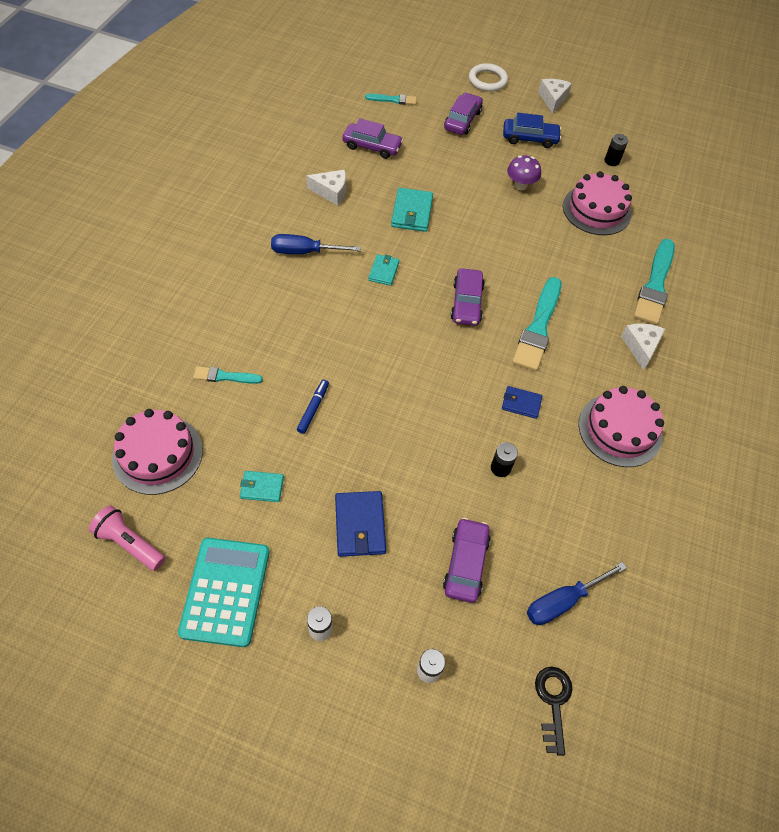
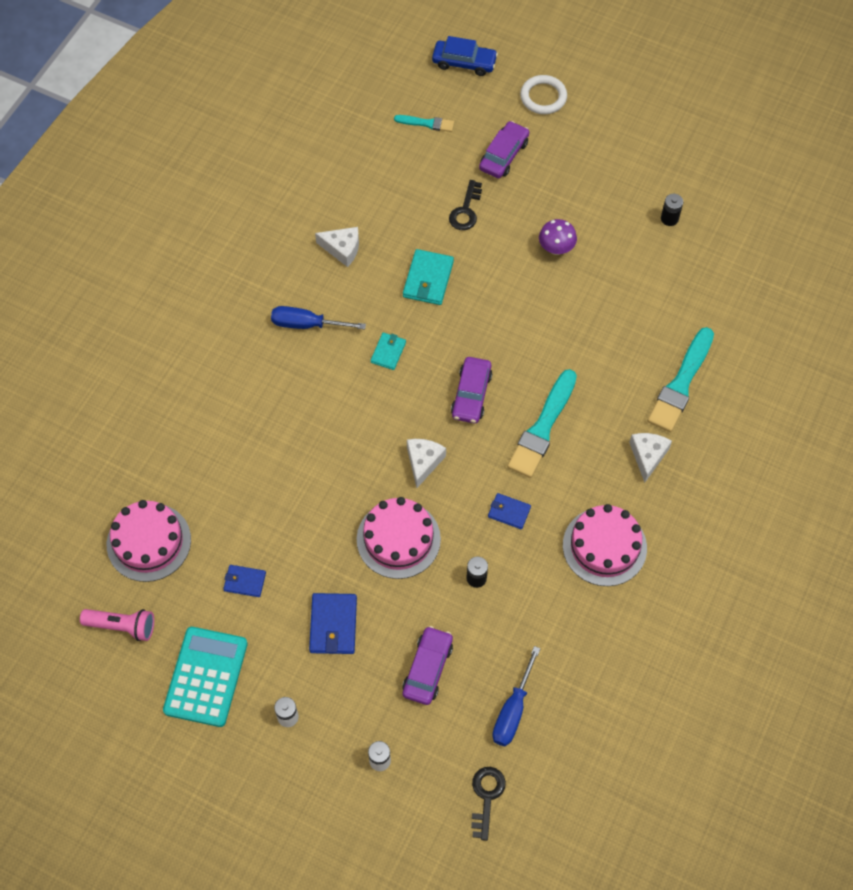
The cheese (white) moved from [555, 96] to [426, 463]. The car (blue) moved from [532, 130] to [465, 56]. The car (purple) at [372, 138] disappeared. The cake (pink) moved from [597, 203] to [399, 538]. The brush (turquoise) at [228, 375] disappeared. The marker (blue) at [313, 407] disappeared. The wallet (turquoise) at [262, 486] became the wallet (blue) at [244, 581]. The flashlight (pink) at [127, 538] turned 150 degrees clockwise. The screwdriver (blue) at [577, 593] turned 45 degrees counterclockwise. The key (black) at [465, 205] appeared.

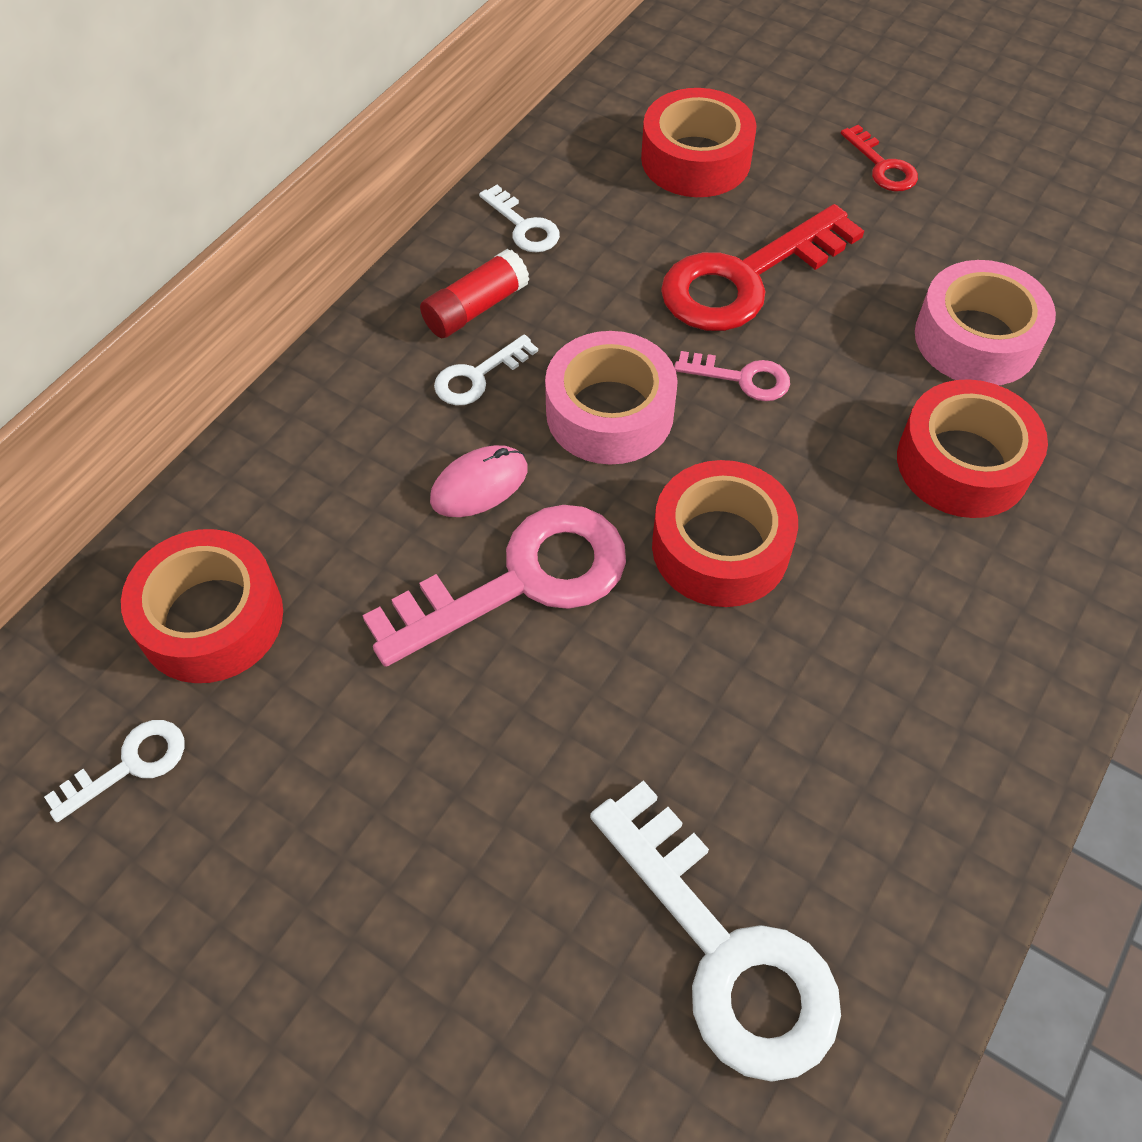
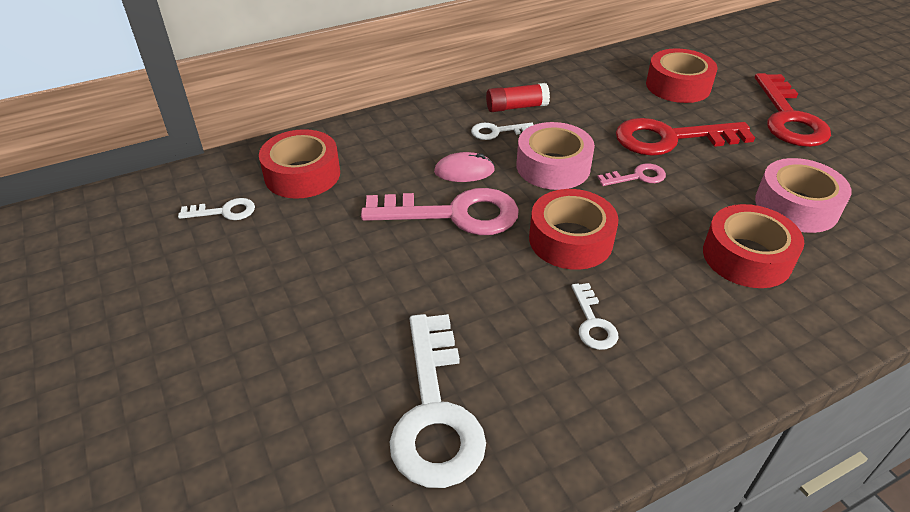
The key (red) at [879, 158] changed to 2.10 times the size. The key (white) moved from [519, 219] to [595, 316]. The key (pink) at [732, 376] turned 60 degrees counterclockwise.

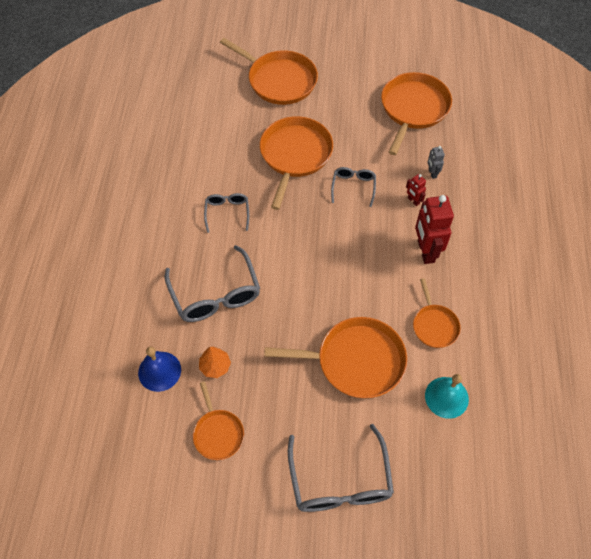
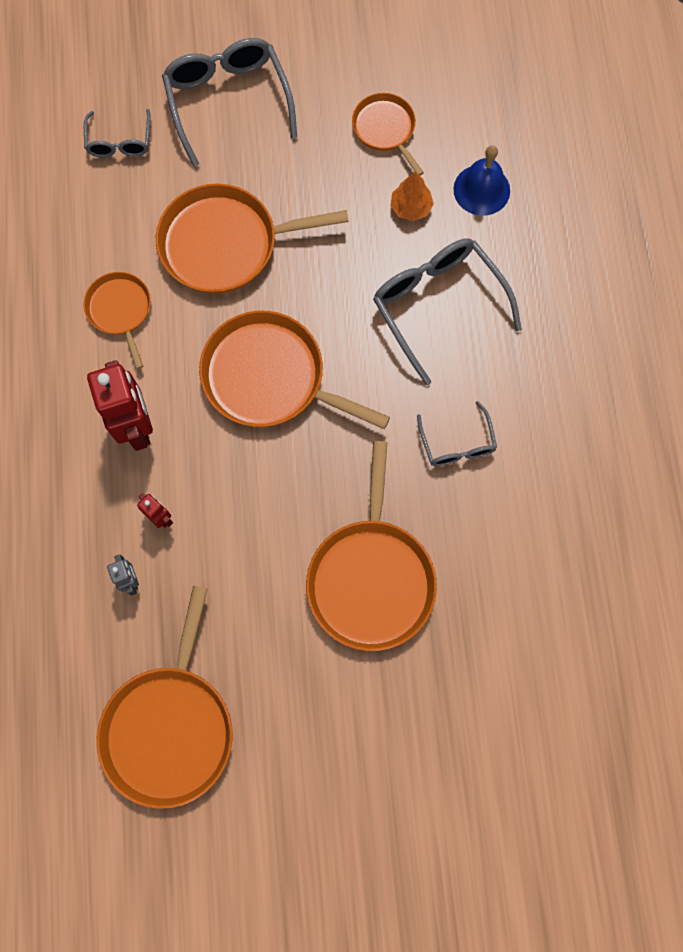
The pan (orange) moved from [269, 71] to [294, 370]. The glasses (grey) moved from [353, 187] to [117, 133]. The bell (turquoise) at [447, 396] disappeared.

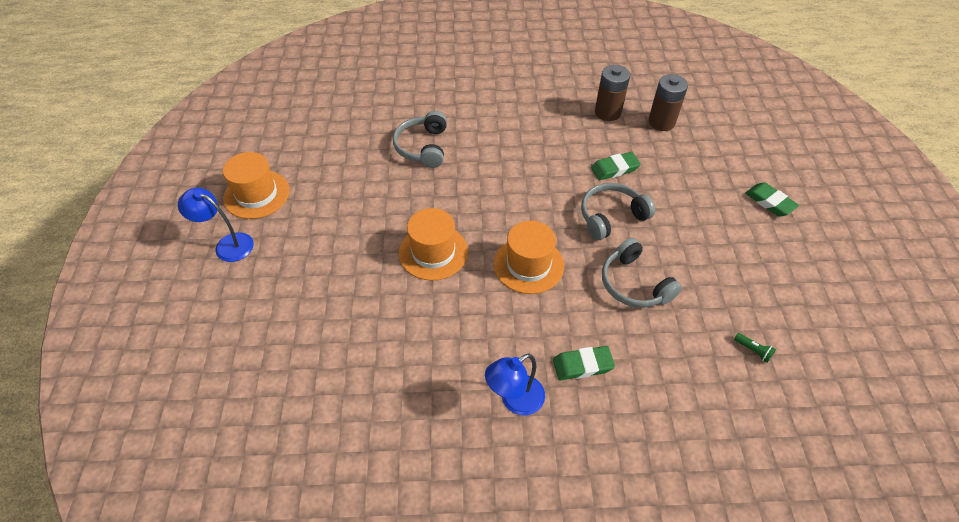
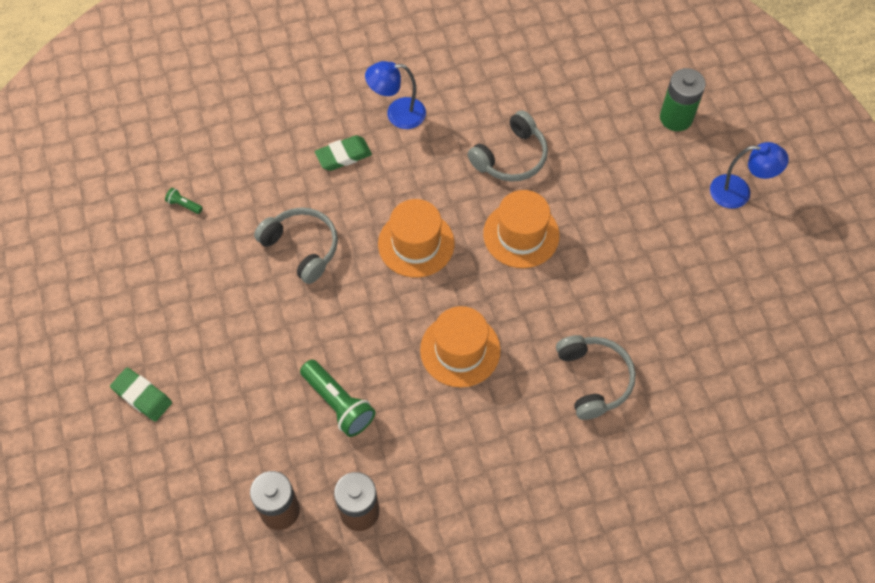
The hat (orange) moved from [256, 185] to [460, 346]. The eraser (green) at [616, 166] was replaced by the flashlight (green) at [337, 398]. The headphones (grey) moved from [618, 211] to [508, 146]. The lamp (blue) at [515, 384] turned 135 degrees counterclockwise. The battery (green) at [683, 99] appeared.

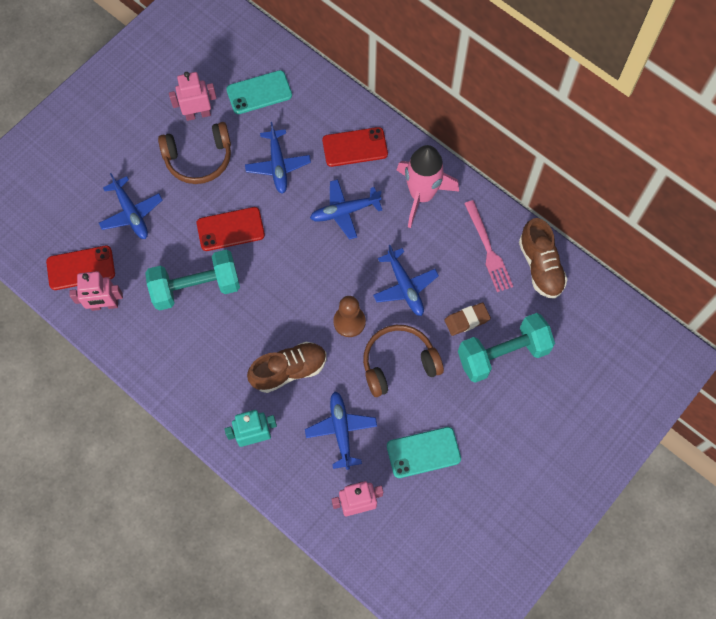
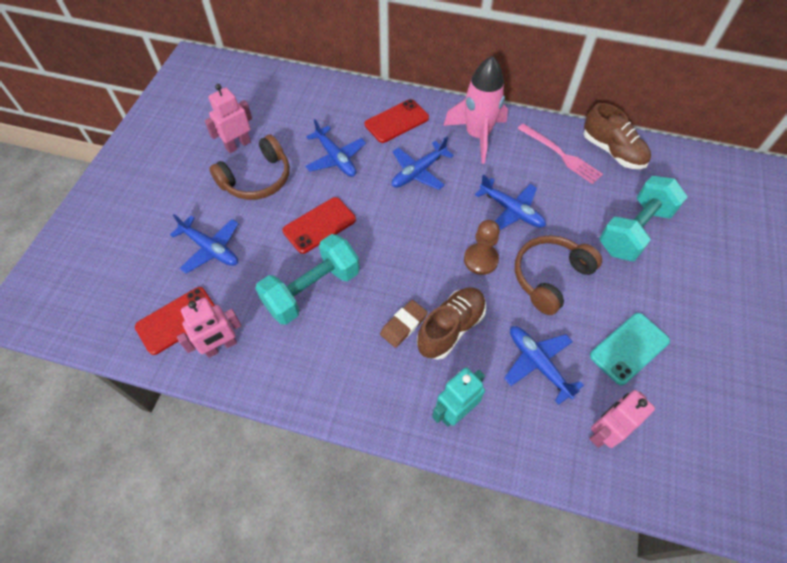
The phone (turquoise) at [259, 92] disappeared. The eraser (brown) moved from [467, 319] to [404, 324].

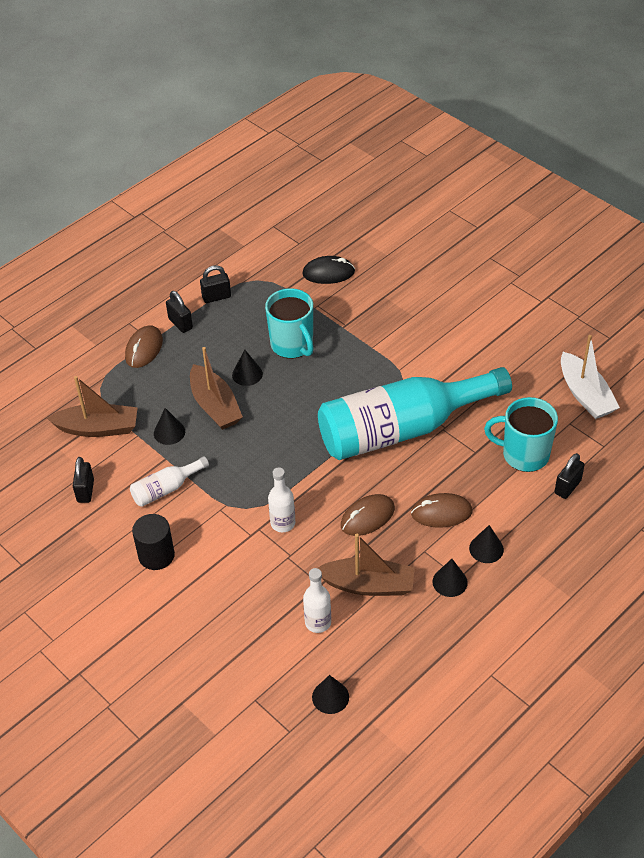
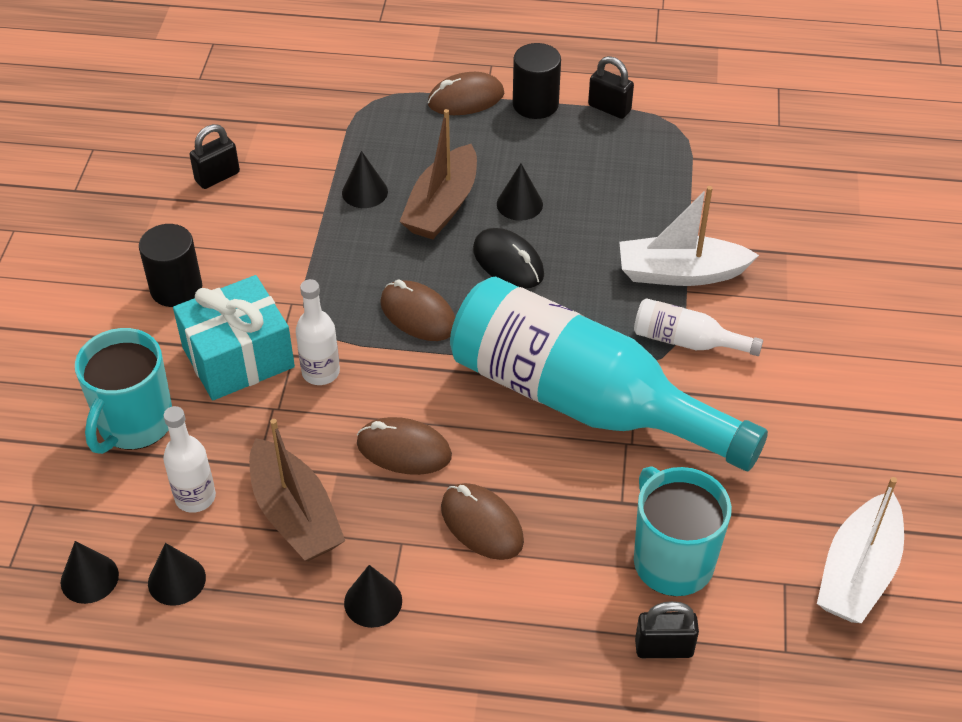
The mouse (black) moved from [328, 270] to [508, 258]. The mug (turquoise) moved from [289, 323] to [123, 391]. The padlock (black) at [179, 312] was replaced by the cylinder (black) at [537, 81]. The boat (brown) at [92, 406] disappeared. The bottle (white) moved from [169, 481] to [698, 327]. The cone (black) moved from [486, 544] to [177, 574]. The boat (white) at [689, 236] appeared. The gift (turquoise) at [234, 337] appeared. The mouse (brown) at [417, 310] appeared.

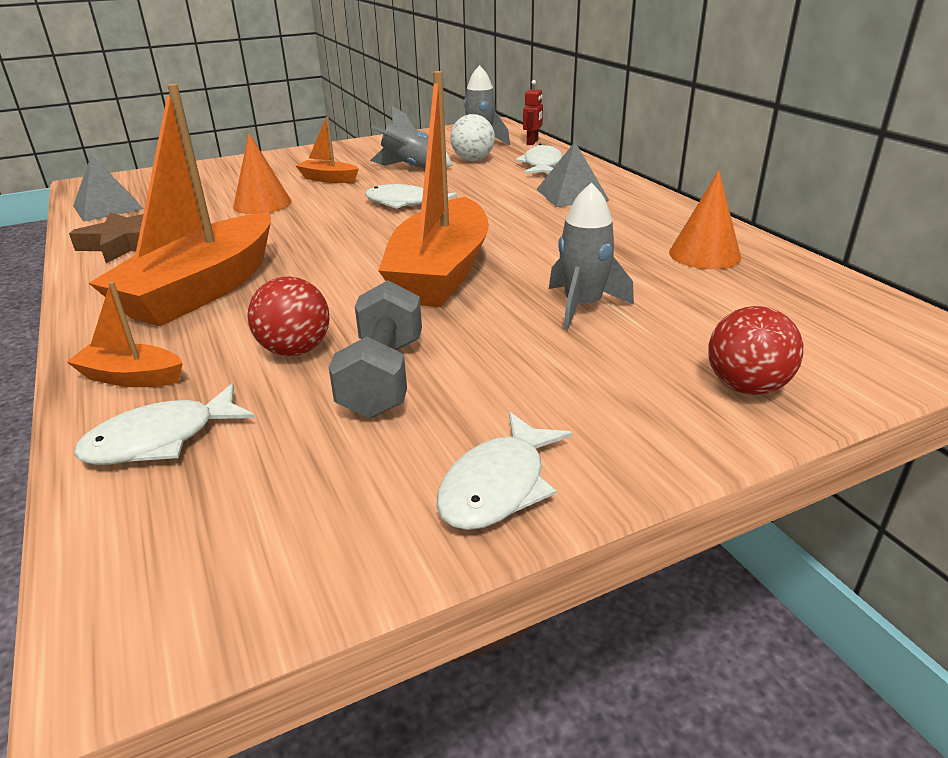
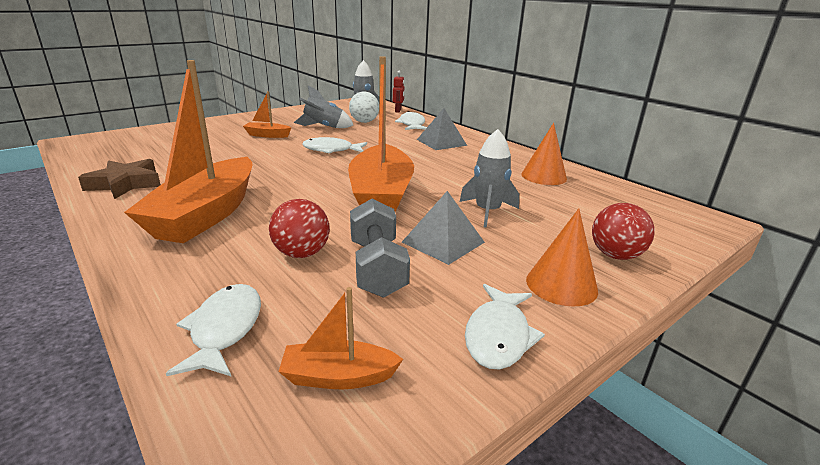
The cone (orange) moved from [262, 173] to [562, 257]. The pyramid (grey) moved from [108, 188] to [443, 228]. The boat (orange) moved from [125, 334] to [340, 338]. The fish (white) at [164, 424] turned 135 degrees clockwise.

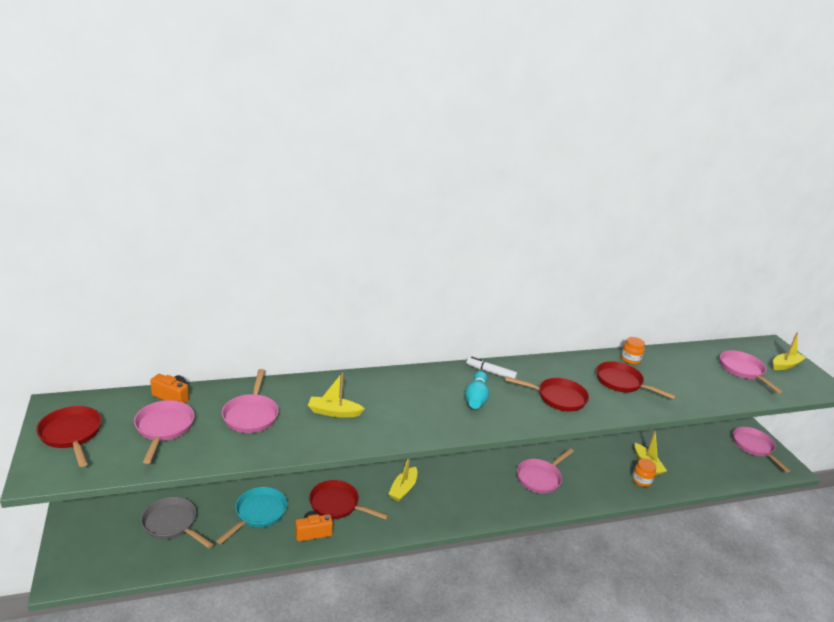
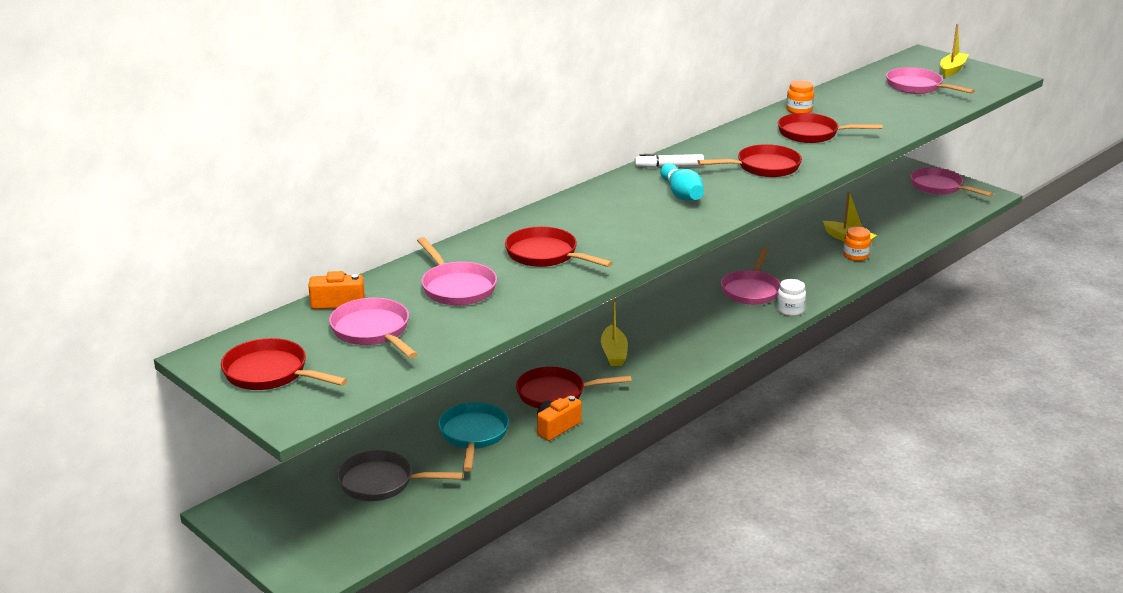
The boat (yellow) at [336, 395] was replaced by the pan (red) at [559, 246]. The jar (white) at [791, 297] appeared.

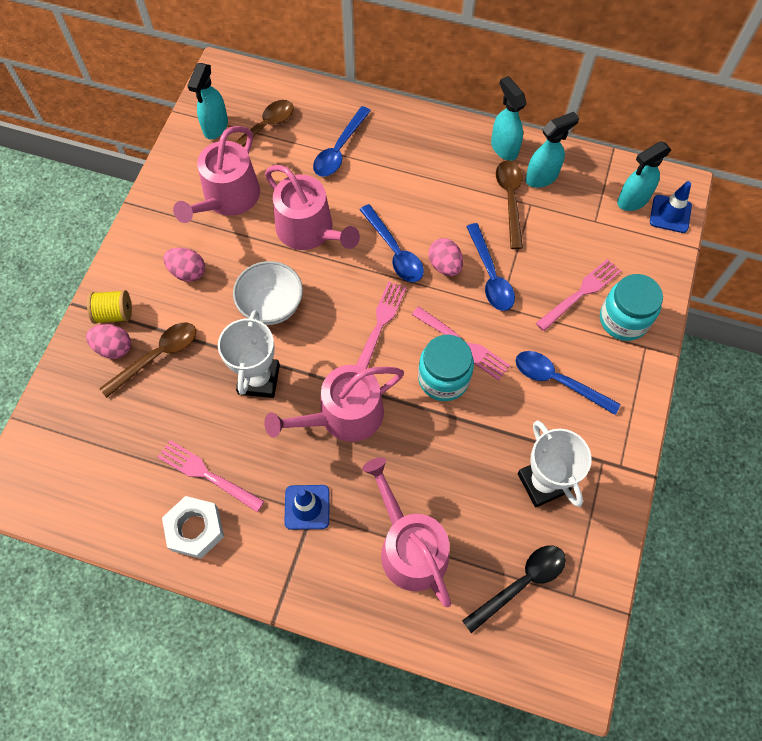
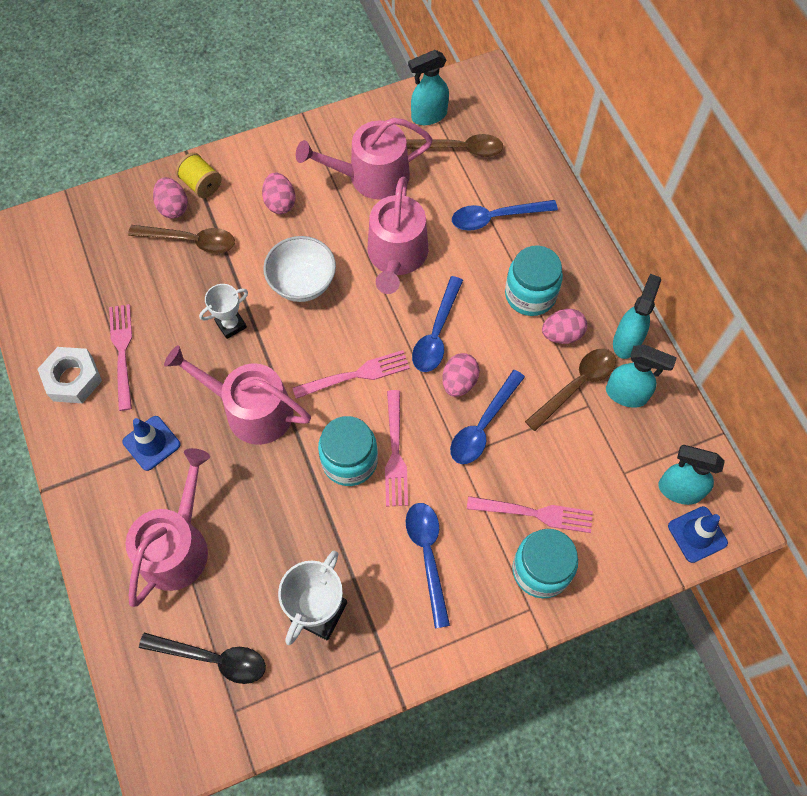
The trophy (white) at [249, 354] changed to 0.62 times the size. The jar (turquoise) at [534, 280] appeared. The egg (pink) at [564, 326] appeared.

